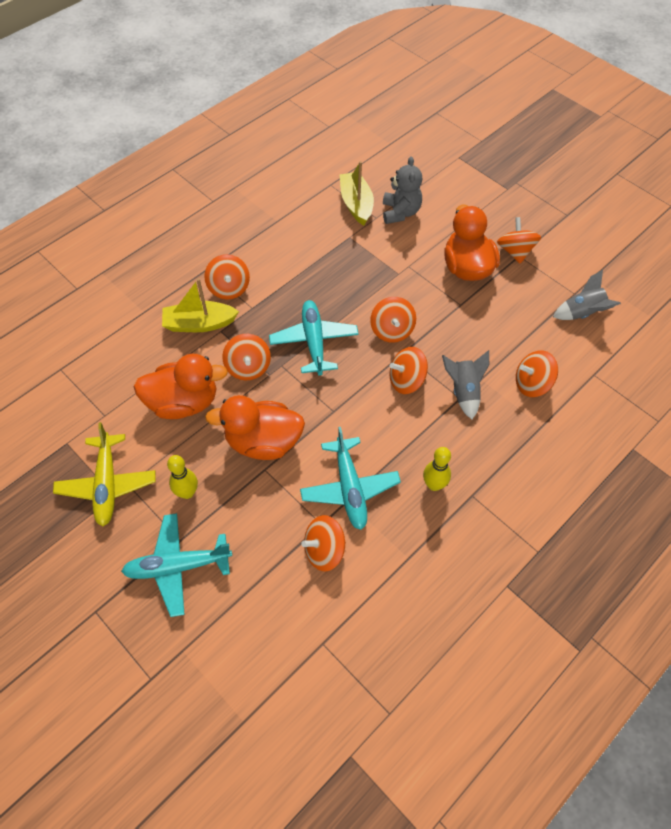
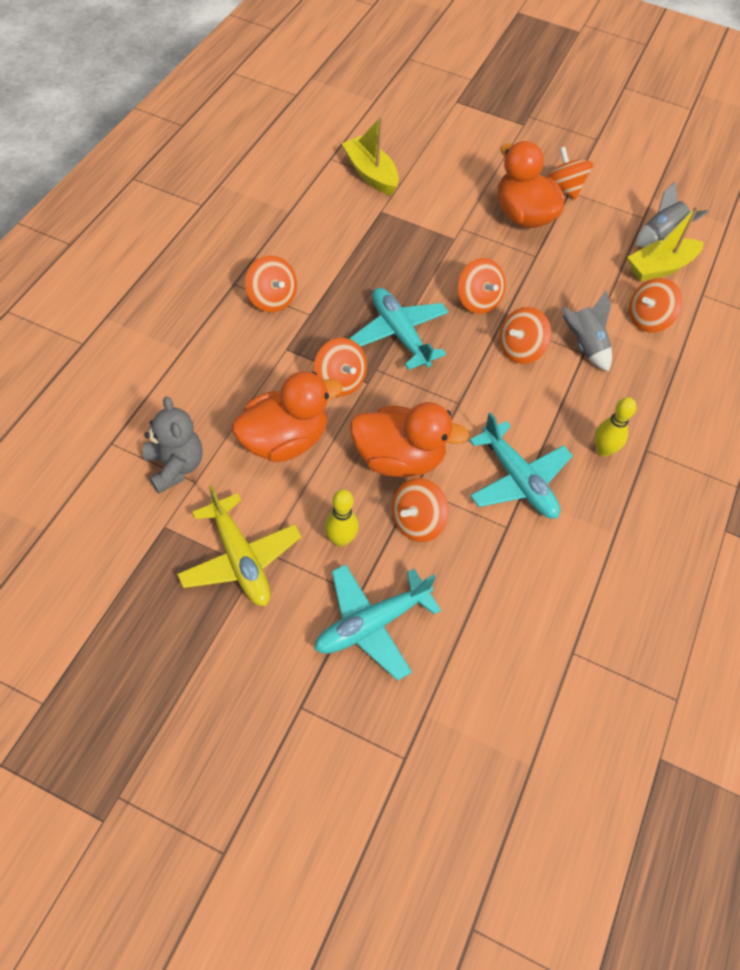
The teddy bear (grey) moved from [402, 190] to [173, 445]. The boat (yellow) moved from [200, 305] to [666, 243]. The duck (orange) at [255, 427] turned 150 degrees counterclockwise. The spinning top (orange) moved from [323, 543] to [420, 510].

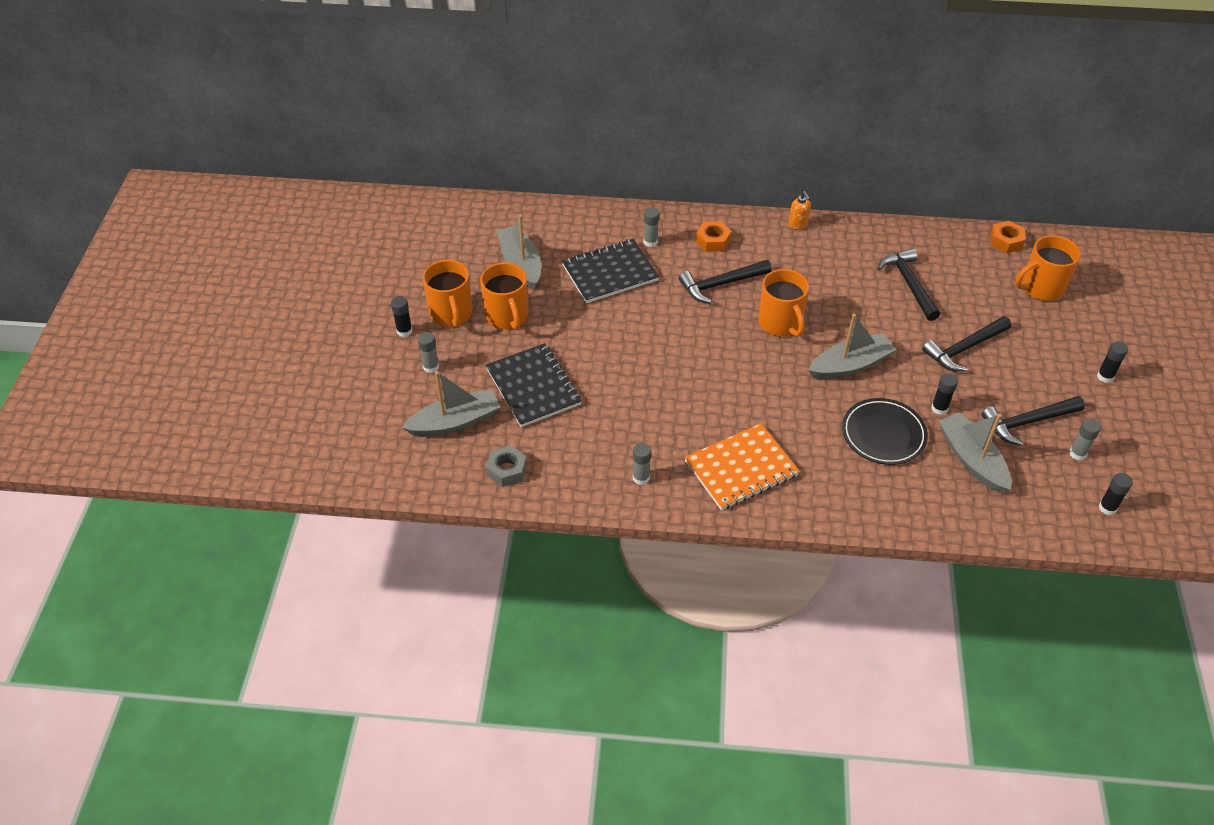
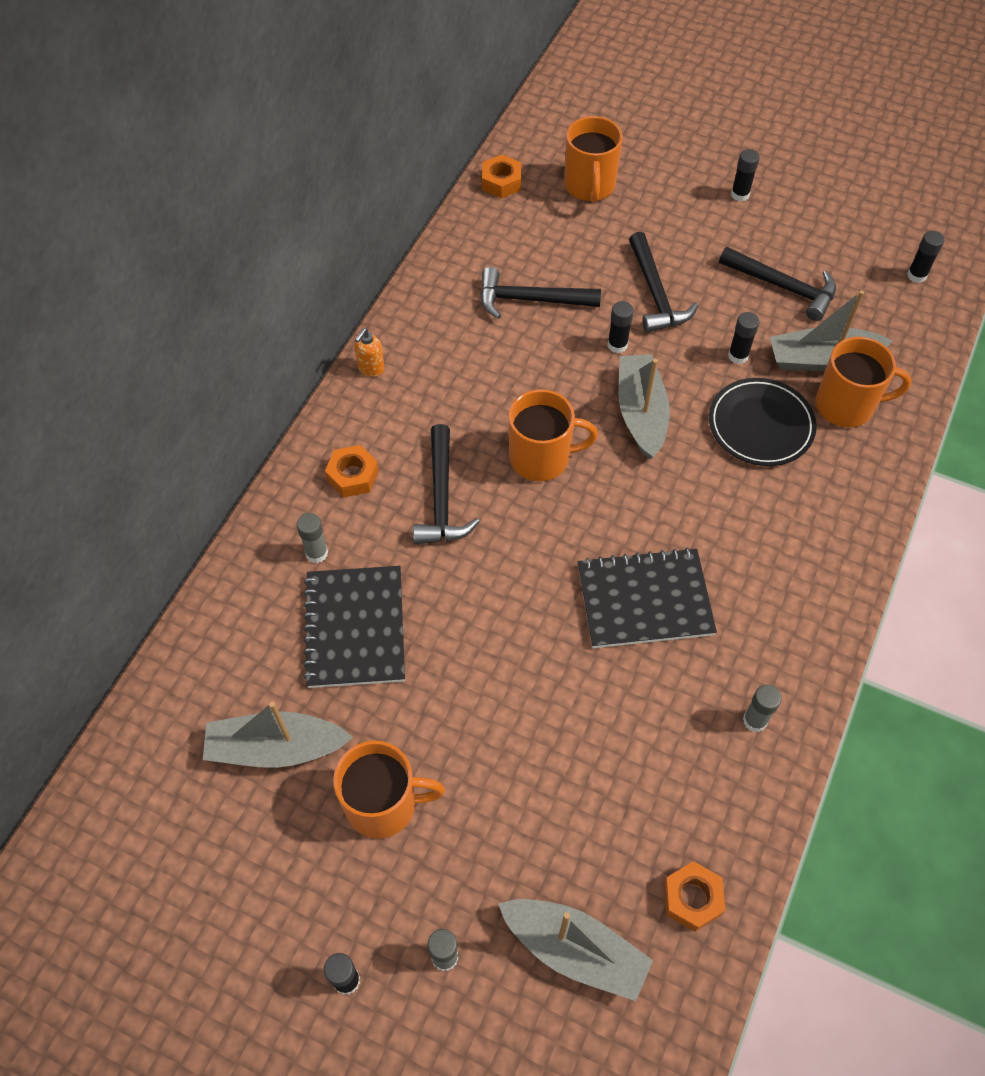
The soap dispenser (orange) at [800, 210] turned 120 degrees clockwise. The mug (orange) moved from [447, 294] to [863, 382]. The notebook (black) moved from [533, 385] to [647, 597]. The boat (grey) at [451, 404] turned 120 degrees clockwise. The hammer (black) at [1033, 421] turned 60 degrees counterclockwise. The glue stick (grey) at [1085, 439] disappeared. The notebook (orange) at [742, 466] disappeared. The nut (grey) at [506, 466] became the nut (orange) at [694, 896]. The glue stick (black) at [621, 327] appeared.

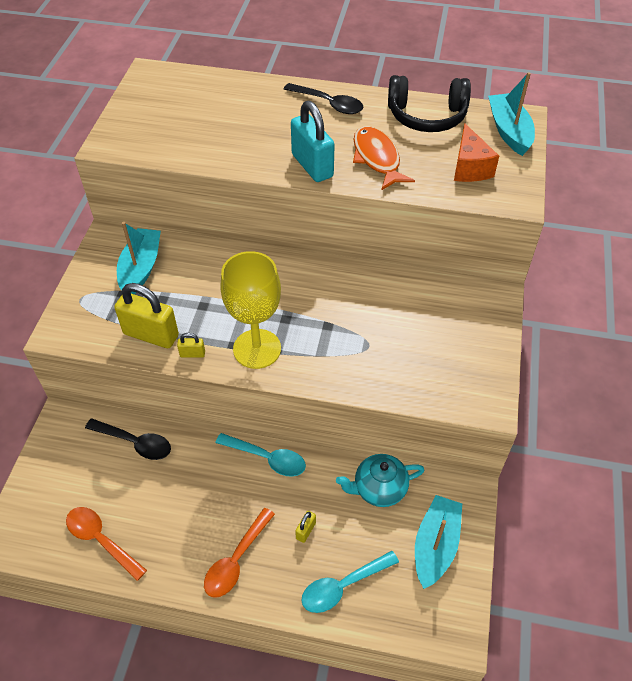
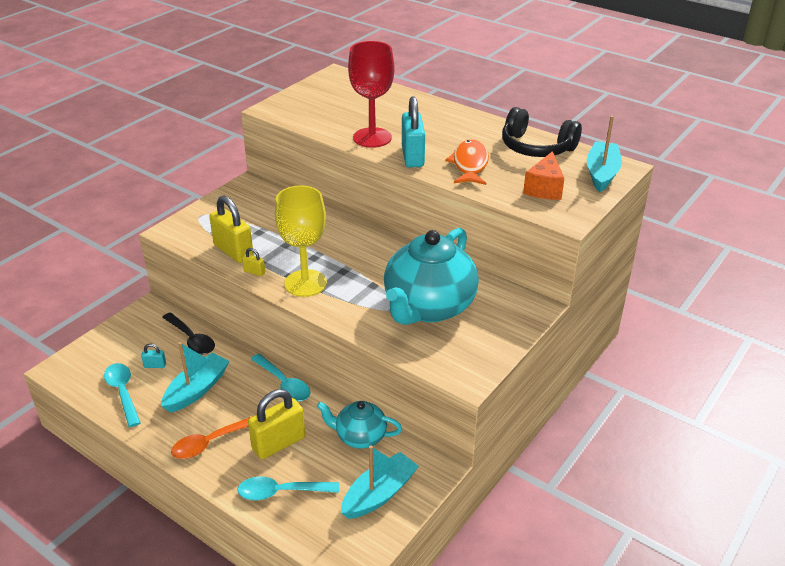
The spoon (black) at [324, 98] disappeared. The boat (turquoise) moved from [139, 258] to [195, 377]. The spoon (orange) at [106, 544] became the spoon (turquoise) at [122, 395]. The padlock (yellow) at [305, 527] changed to 2.25 times the size. The goblet (red) at [371, 94] appeared. The teapot (turquoise) at [431, 276] appeared. The padlock (turquoise) at [153, 355] appeared.

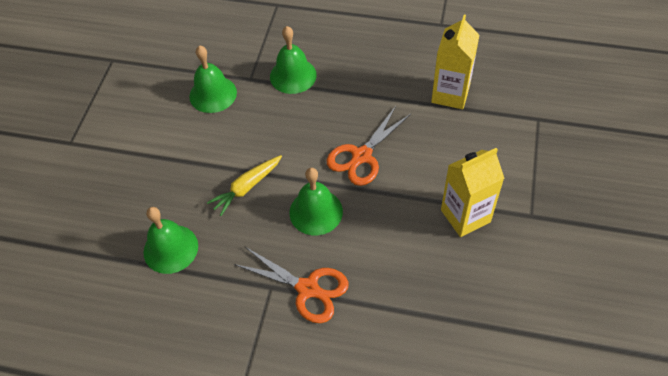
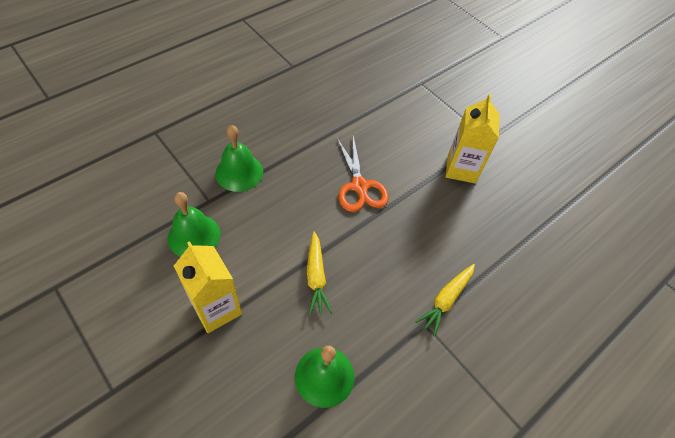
The carton (yellow) moved from [455, 62] to [208, 287]. The bell (green) at [316, 201] disappeared. The scissors (orange) at [291, 285] was replaced by the carrot (yellow) at [445, 300].

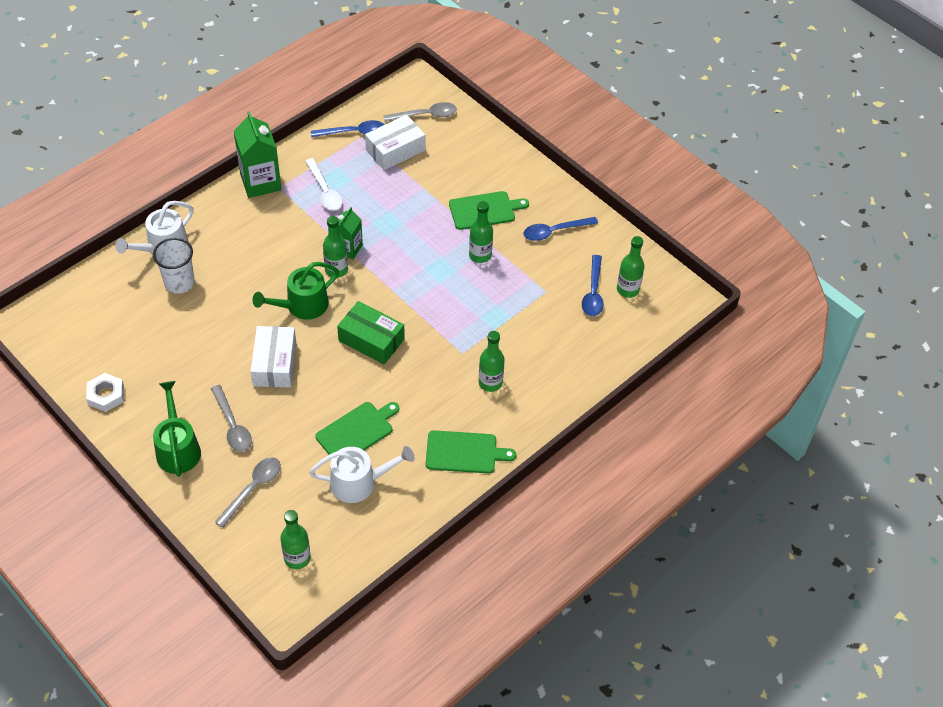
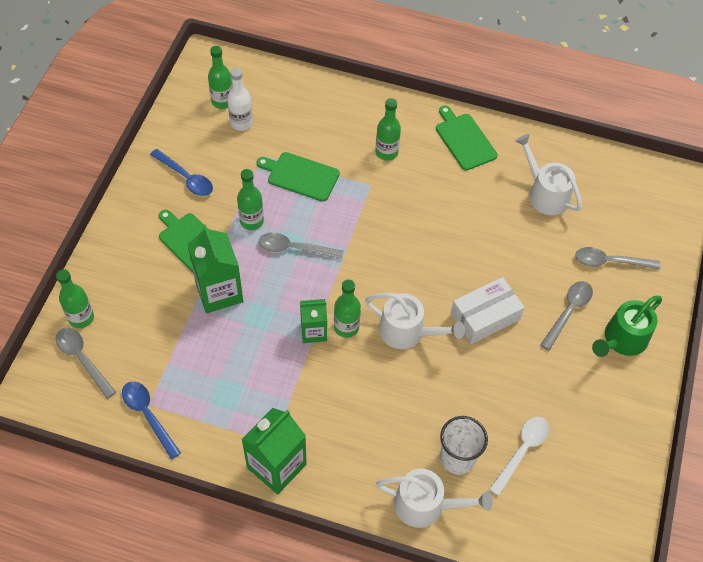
The box (white) at [395, 142] disappeared. The spoon (white) moved from [323, 184] to [519, 456]. The spoon (blue) at [593, 285] was replaced by the bottle (white) at [240, 99]. The watering can (green) at [296, 291] became the watering can (white) at [415, 321]. The box (green) at [371, 332] disappeared. The nut (white) at [105, 392] disappeared. The cutting board (green) moved from [357, 428] to [298, 177]. The bottle (green) moved from [296, 539] to [75, 298]. The carton (green) at [215, 269] appeared. The spoon (grey) at [301, 245] appeared.

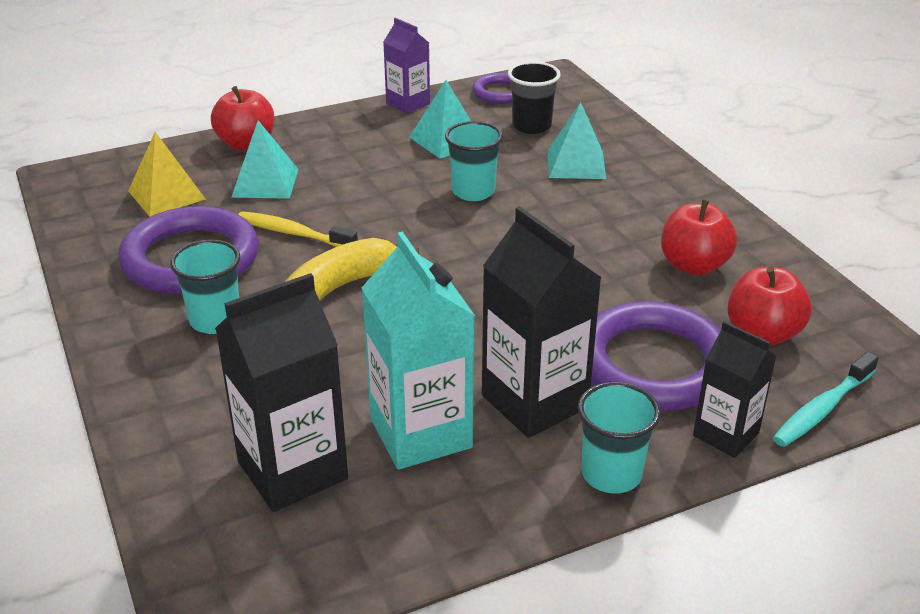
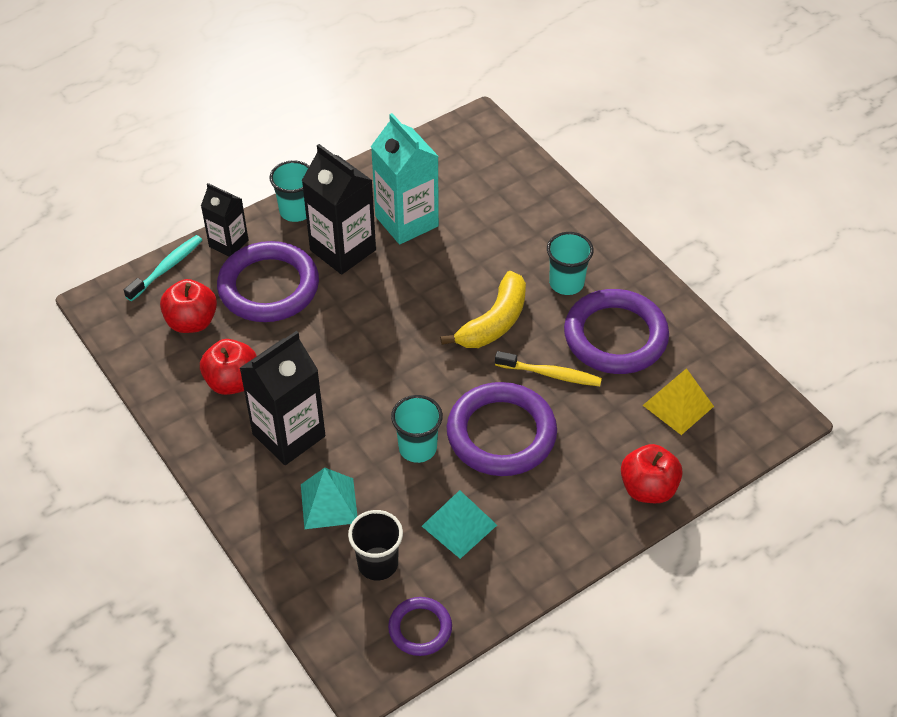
The carton (purple) at [406, 66] disappeared. The pyramid (turquoise) at [264, 159] disappeared. The carton (black) moved from [281, 392] to [282, 398]. The ring (purple) at [502, 429] appeared.

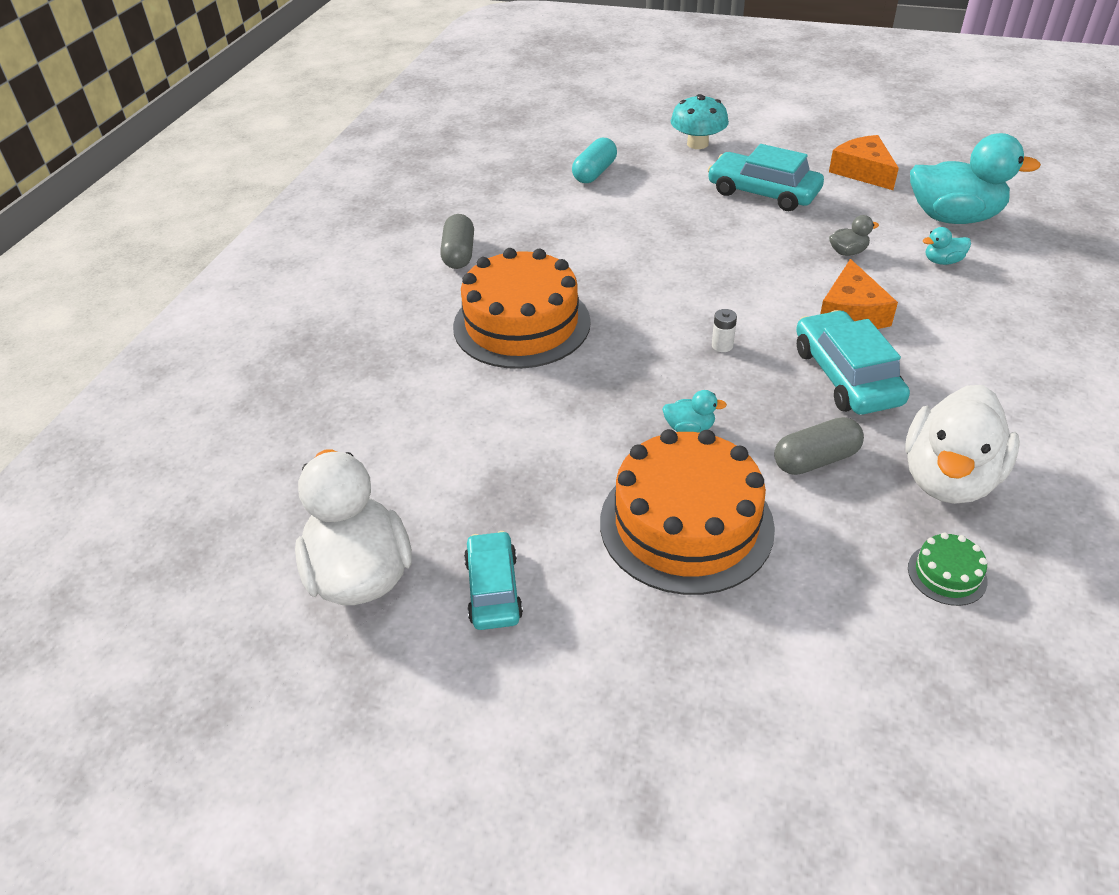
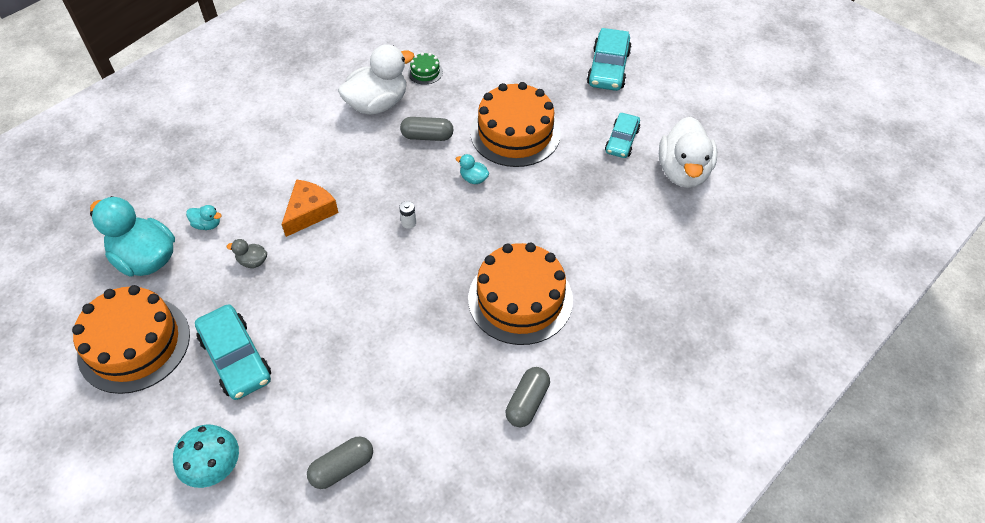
The cheese (orange) at [864, 162] was replaced by the cake (orange) at [131, 339]. The capsule (turquoise) at [594, 160] became the capsule (grey) at [340, 463]. The car (turquoise) moved from [853, 362] to [609, 59].

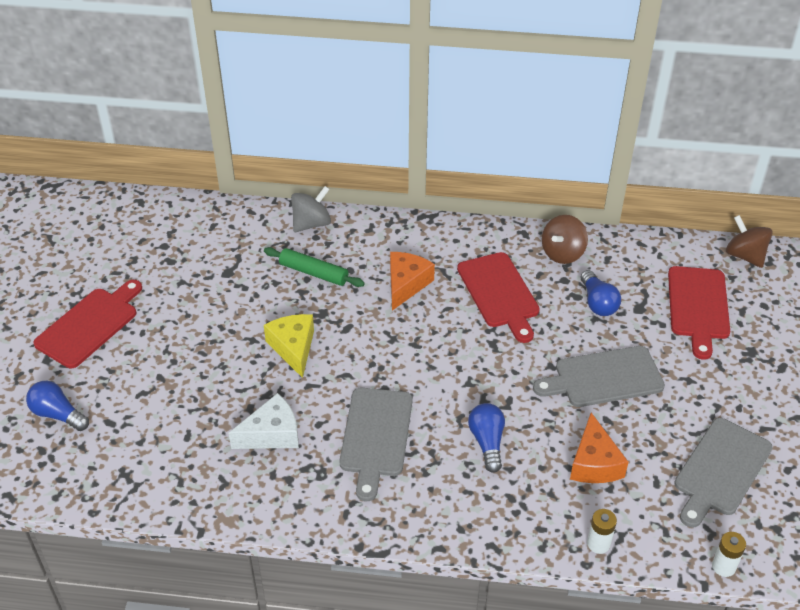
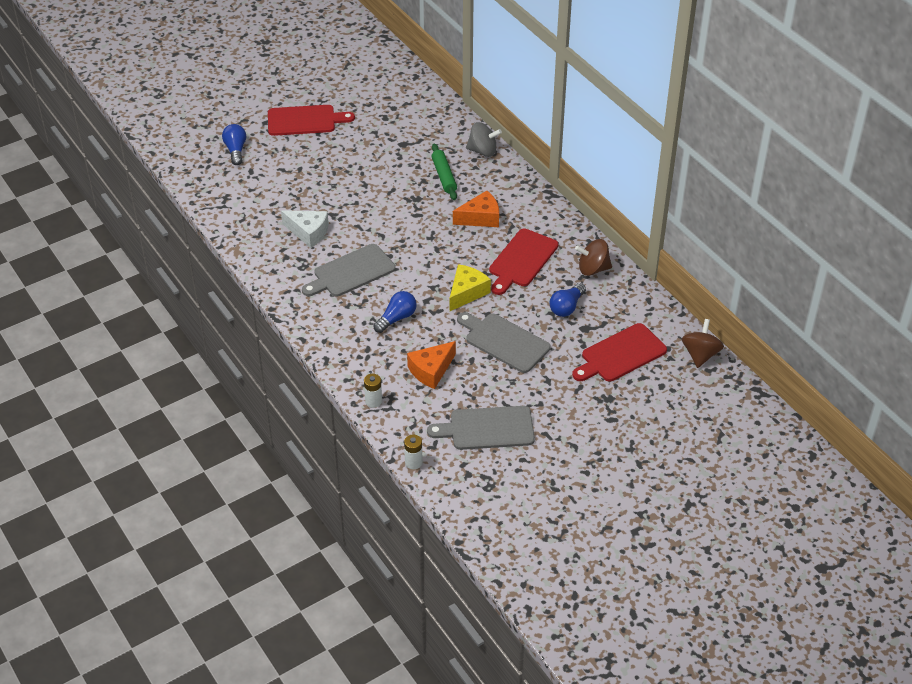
The cheese (yellow) moved from [289, 346] to [470, 287].

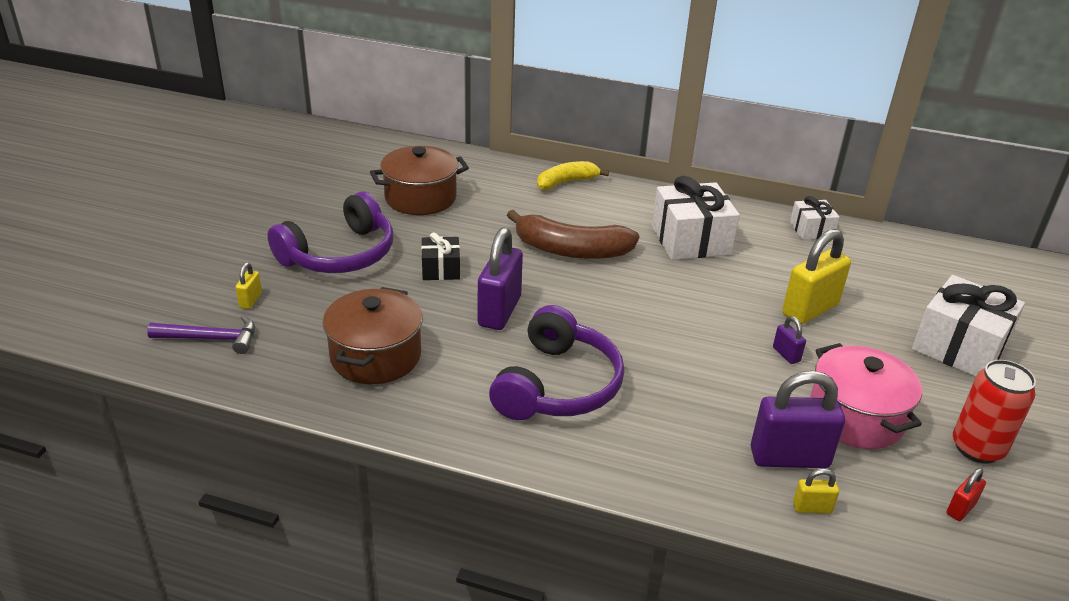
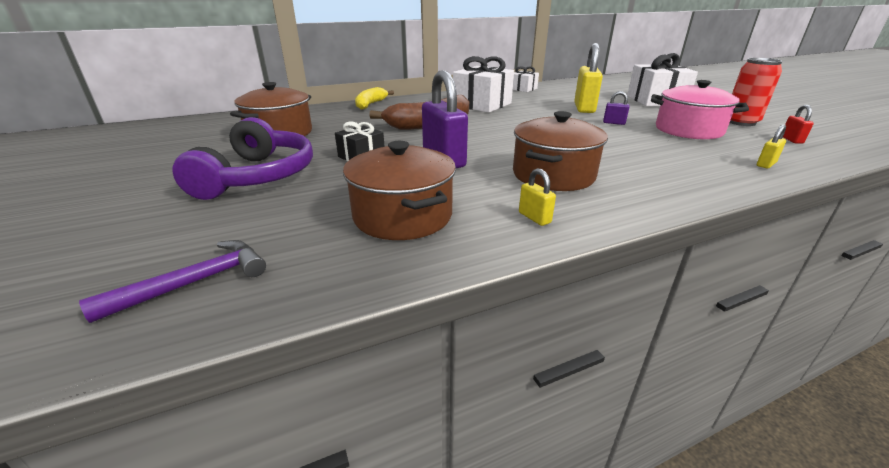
The padlock (yellow) moved from [248, 285] to [537, 197]. The headphones (purple) at [556, 362] was replaced by the pot (brown) at [560, 151]. The padlock (purple) at [798, 419] disappeared.

